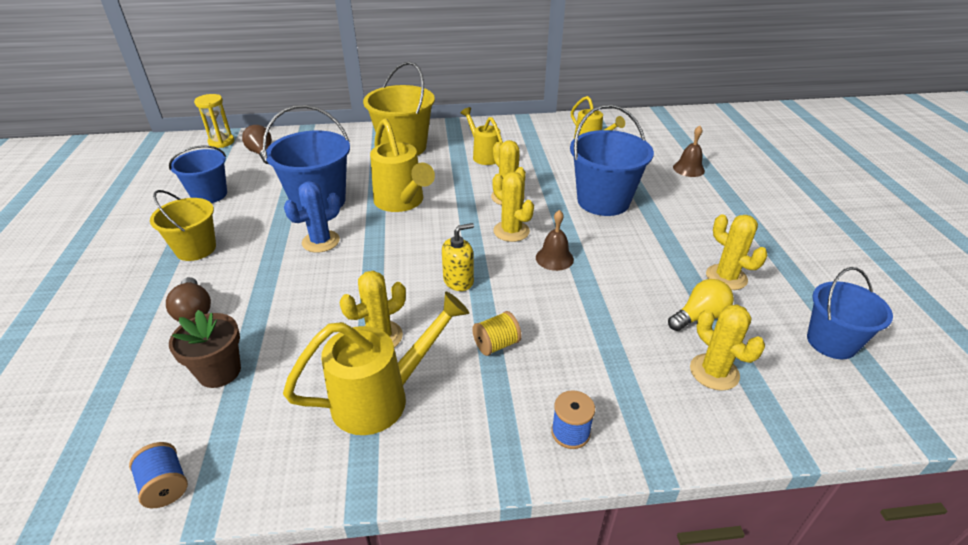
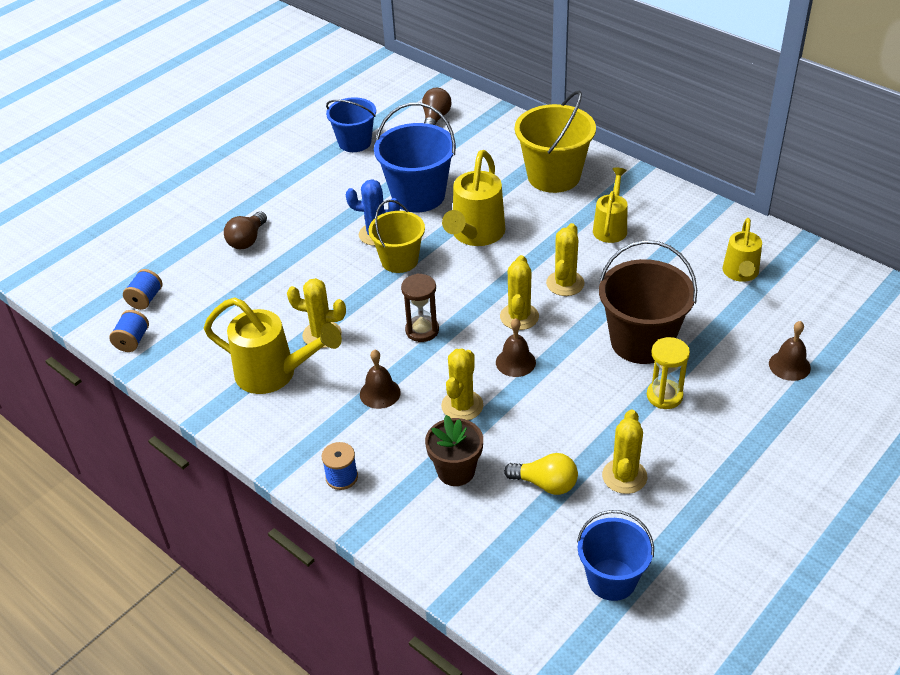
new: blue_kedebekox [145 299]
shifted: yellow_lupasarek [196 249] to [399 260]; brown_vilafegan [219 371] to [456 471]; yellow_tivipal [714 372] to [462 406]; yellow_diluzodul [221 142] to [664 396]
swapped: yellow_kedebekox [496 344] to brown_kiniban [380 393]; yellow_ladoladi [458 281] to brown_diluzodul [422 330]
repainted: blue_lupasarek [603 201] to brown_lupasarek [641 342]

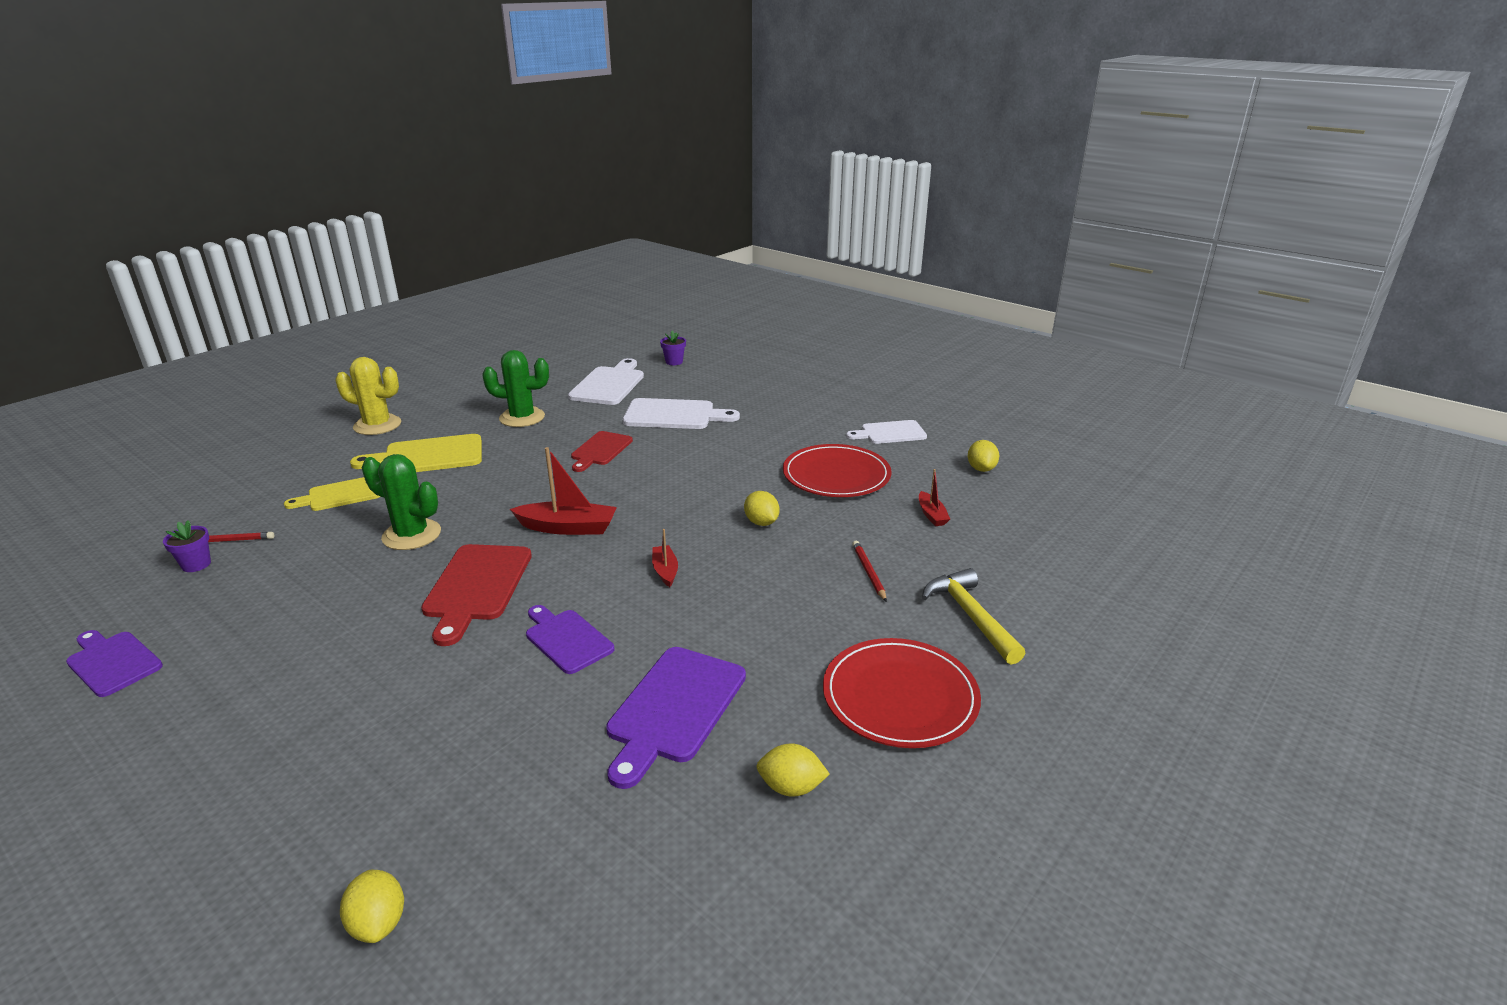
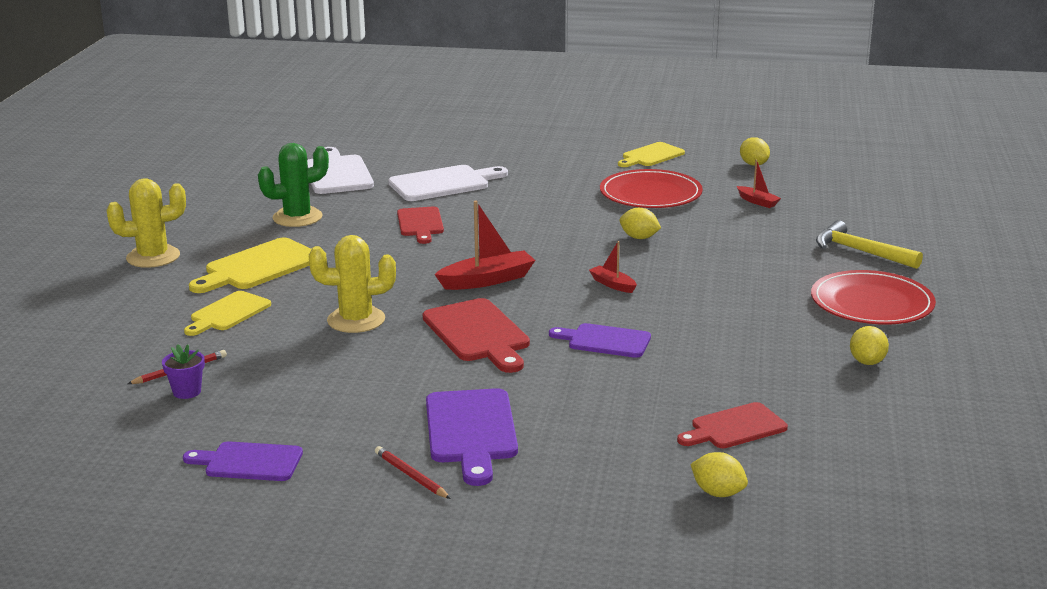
gone: purple_vilafegan [674 362]
new: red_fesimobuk [734 427]
shifted: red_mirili [868 572] to [411 476]; purple_fesimobuk [674 709] to [471 431]
repainted: green_tivipal [411 535] to yellow_tivipal [356 320]; white_fesimobuk [890 433] to yellow_fesimobuk [651 156]
rotated: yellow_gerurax [791 787] = [867 362] 60 degrees counterclockwise

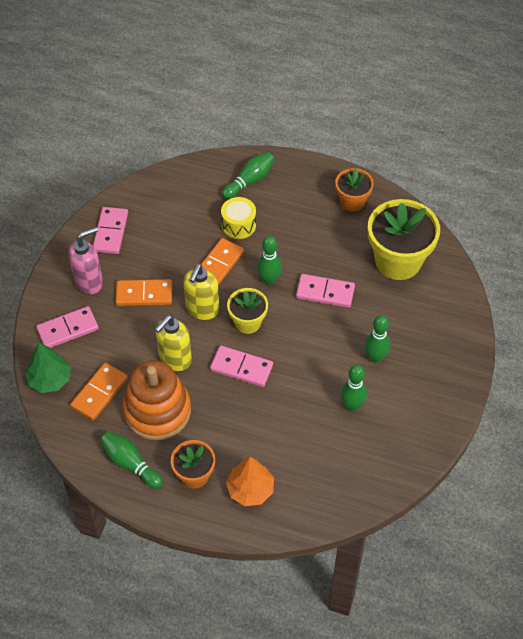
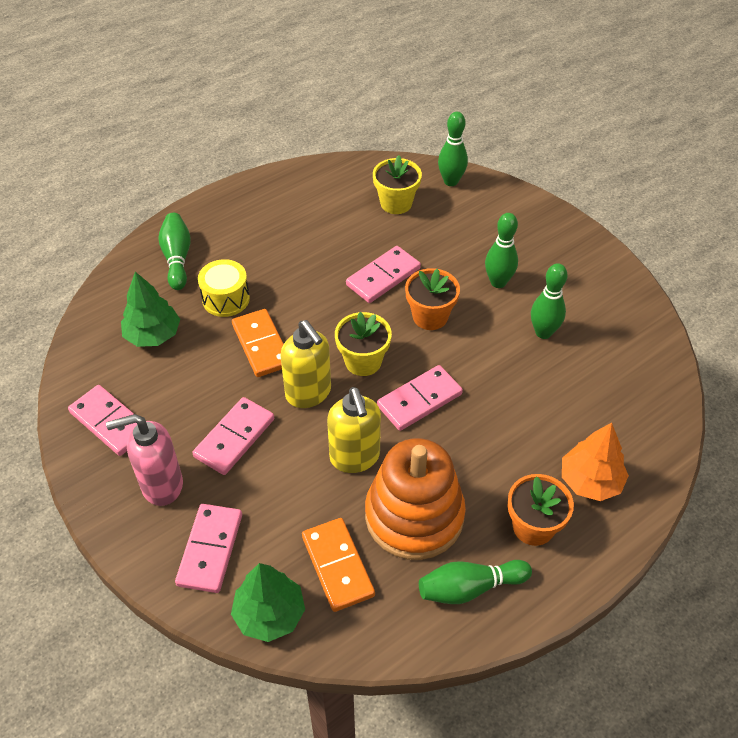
new: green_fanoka [153 335]
shifted: orange_vilafegan [352 201] to [430 316]; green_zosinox [269 280] to [451 181]
repainted: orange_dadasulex [144 294] to pink_dadasulex [234 438]
rotated: pink_ladoladi [89 282] = [161 485] 105 degrees counterclockwise
scaled: yellow_vilafegan [398 261] = [396 203] x0.56

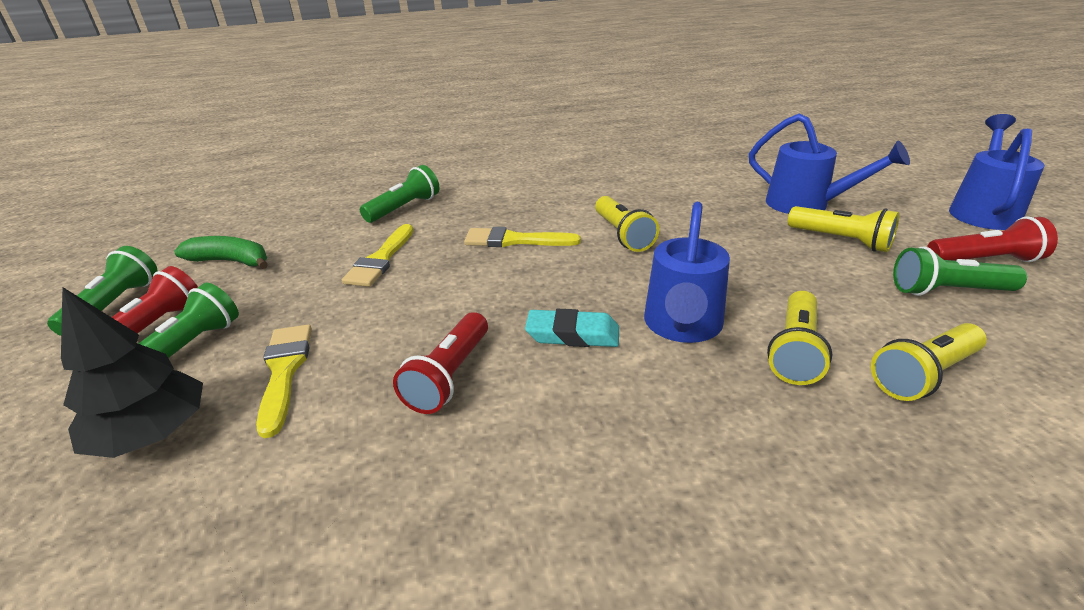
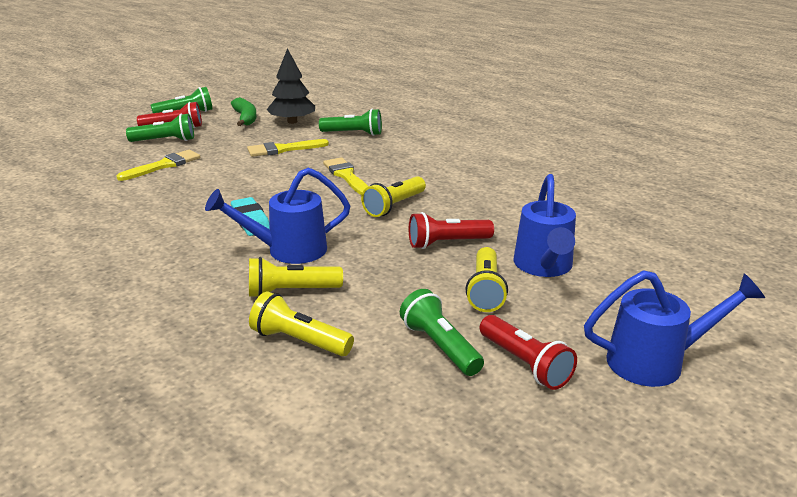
shifted: black_fanoka [152 434] to [292 122]; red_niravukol [449 376] to [446 243]

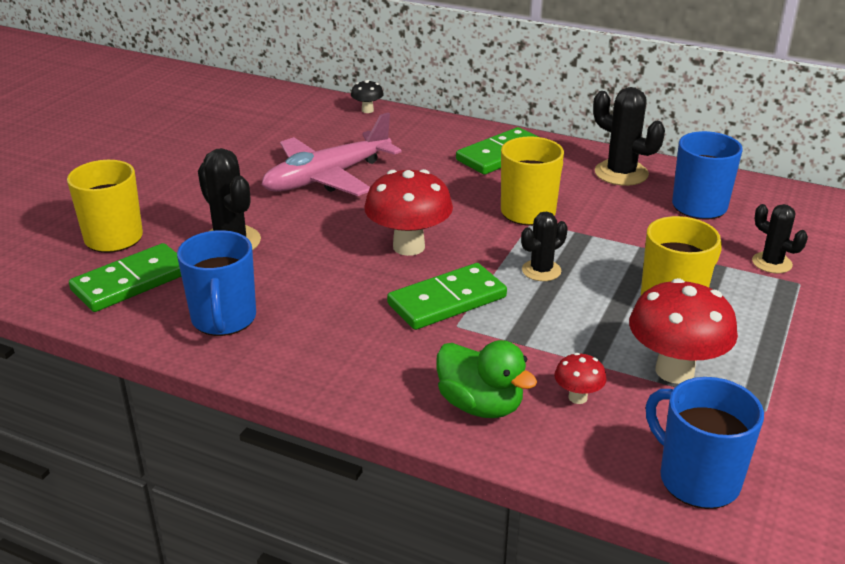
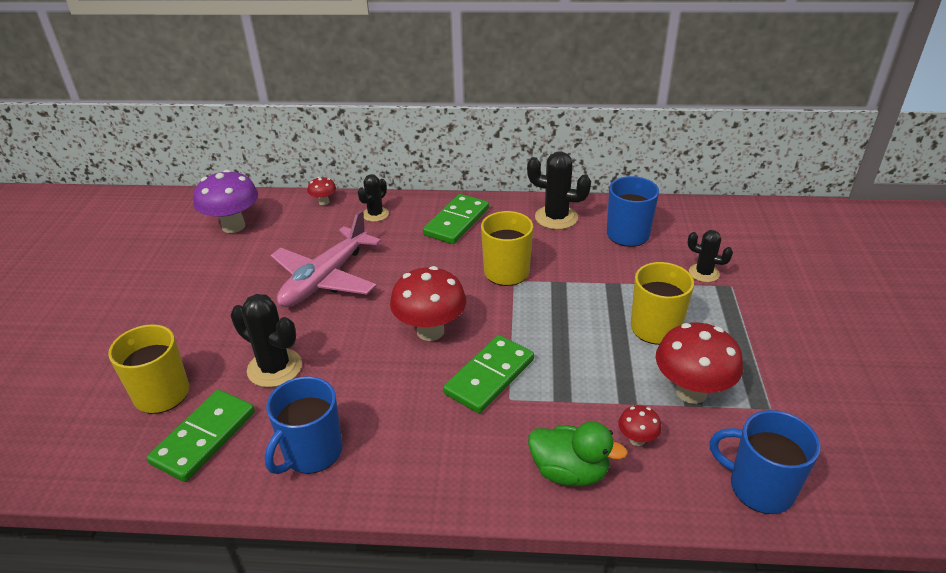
new: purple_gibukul [233 226]
shifted: black_tivipal [541 270] to [375 214]
repainted: black_gibukul [367 110] to red_gibukul [324 202]
rotated: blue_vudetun [224 319] = [311 452] 60 degrees clockwise

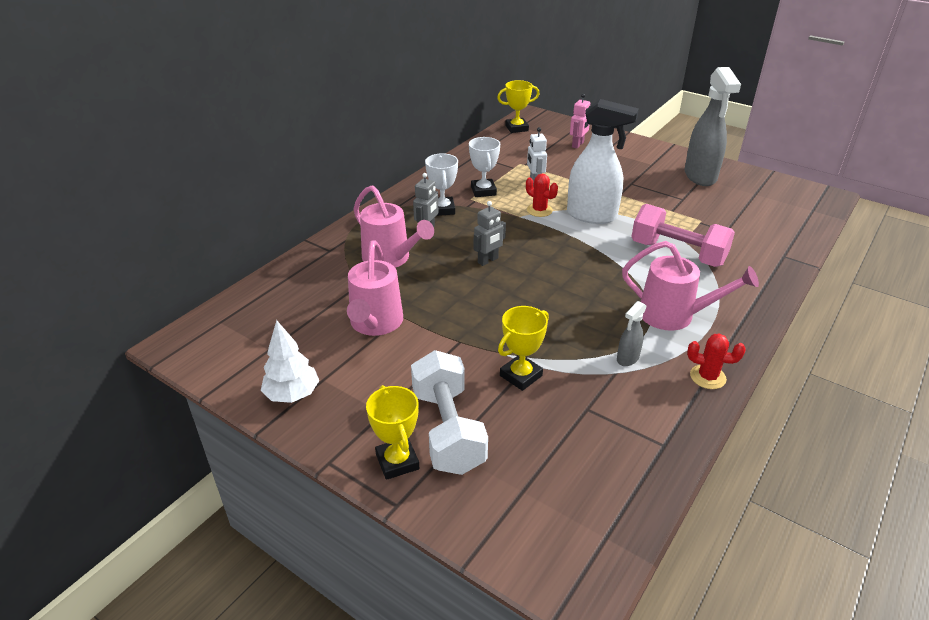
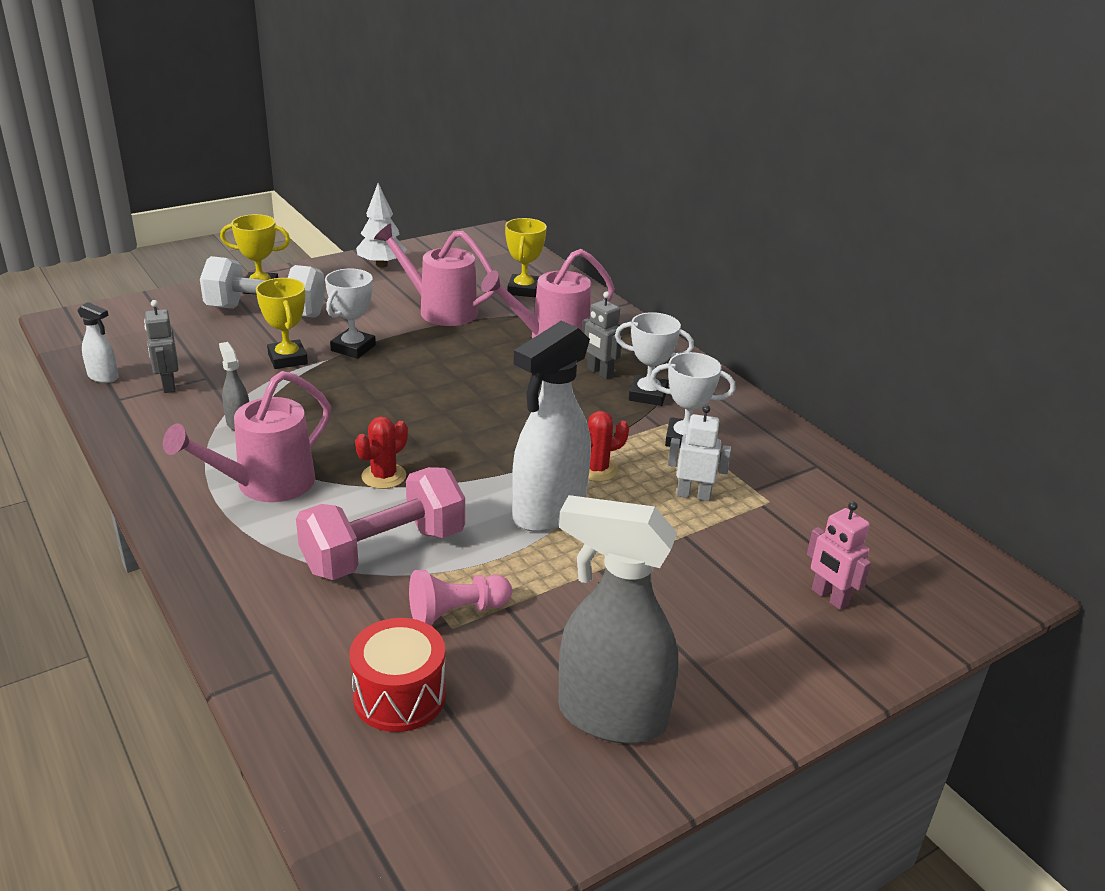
new: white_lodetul [103 377]; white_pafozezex [353 348]; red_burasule [399 696]; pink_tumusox [456 612]
shifted: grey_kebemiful [488 260] to [168 385]; red_tivipal [707 377] to [384 476]; yellow_pafozezex [516 128] to [523 290]

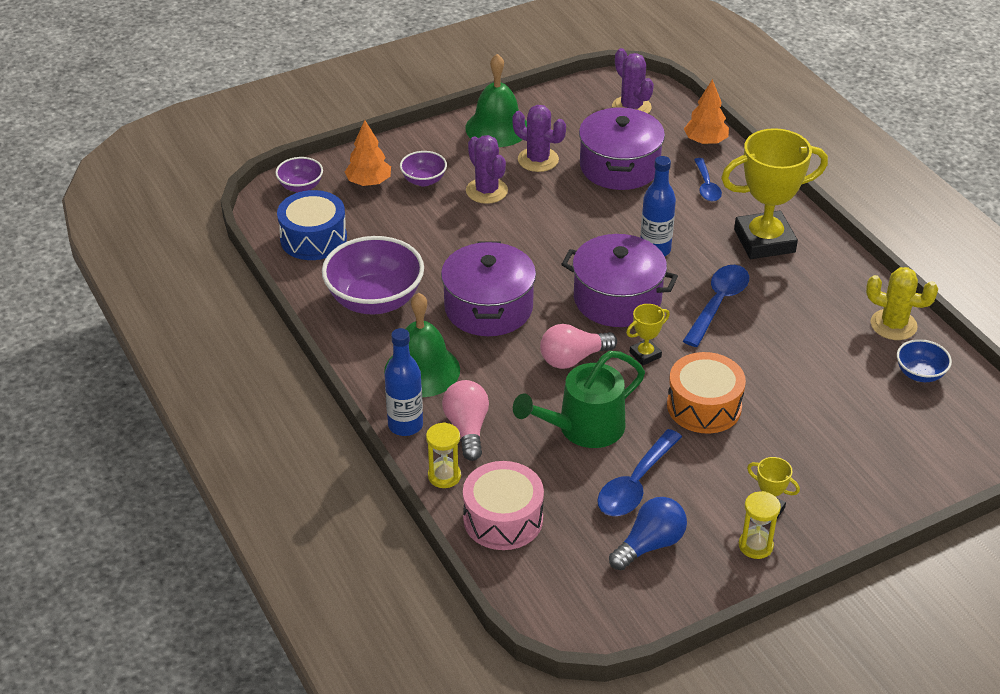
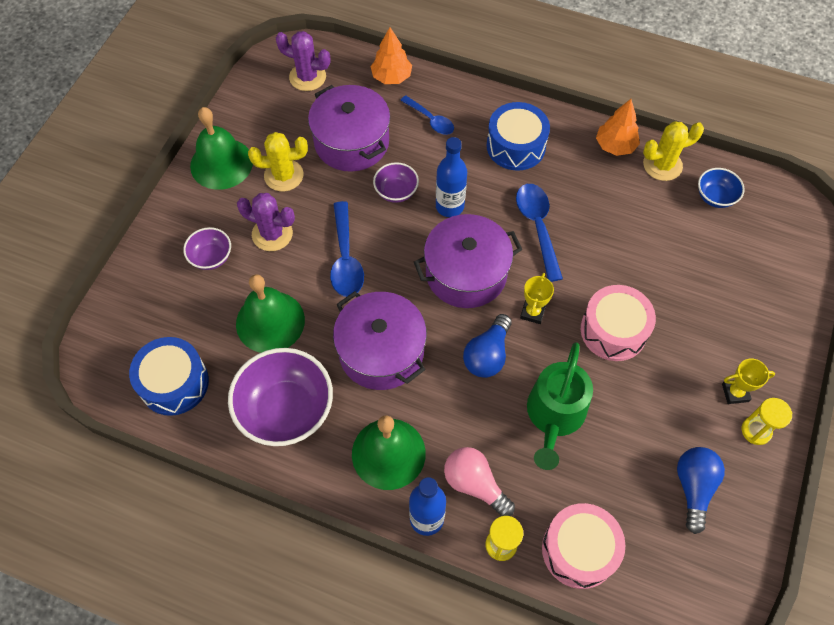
new: green_kiniban [270 322]
shifted: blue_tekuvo [635 484] to [345 259]; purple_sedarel [300 187] to [396 192]; orange_fanoka [369 182] to [615 146]
swapped: yellow_pafozezex [764 241] to blue_burasule [516 146]
repainted: purple_tivipal [538 160] to yellow_tivipal [284 175]; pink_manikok [573 359] to blue_manikok [487 355]; orange_burasule [704 406] to pink_burasule [613 330]

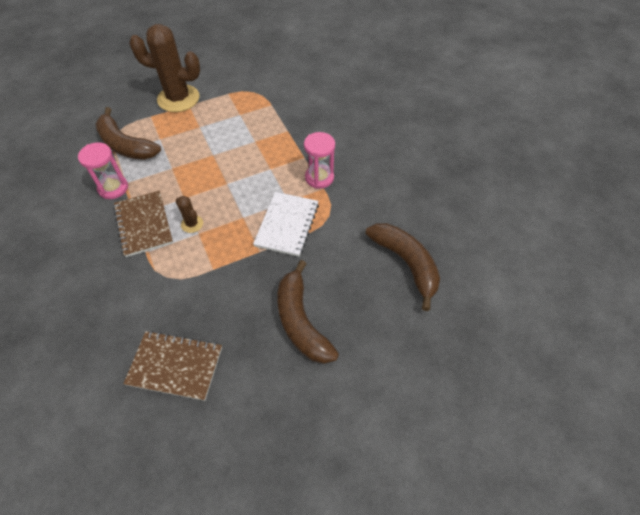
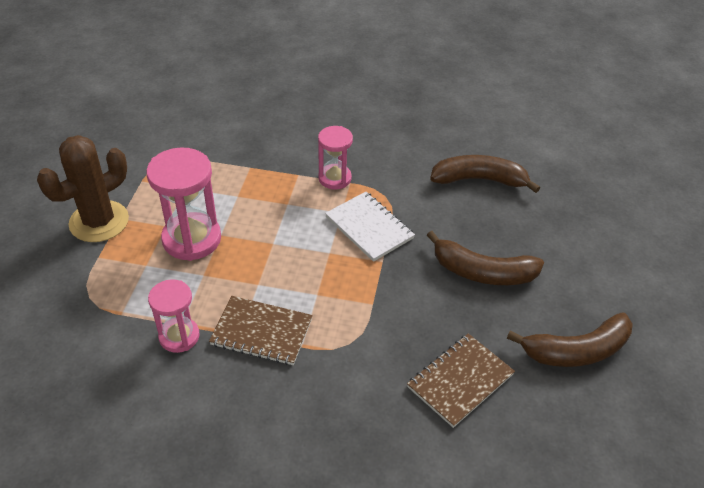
gone: brown_tivipal [192 224]
new: pink_diluzodul [192 239]
shifted: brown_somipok [125 145] to [576 351]

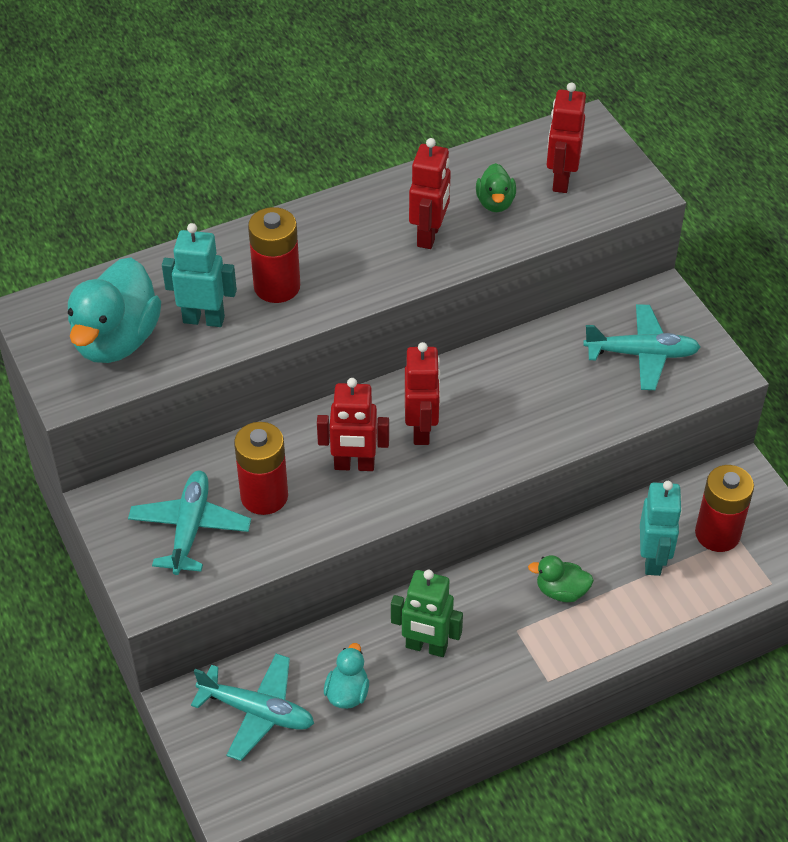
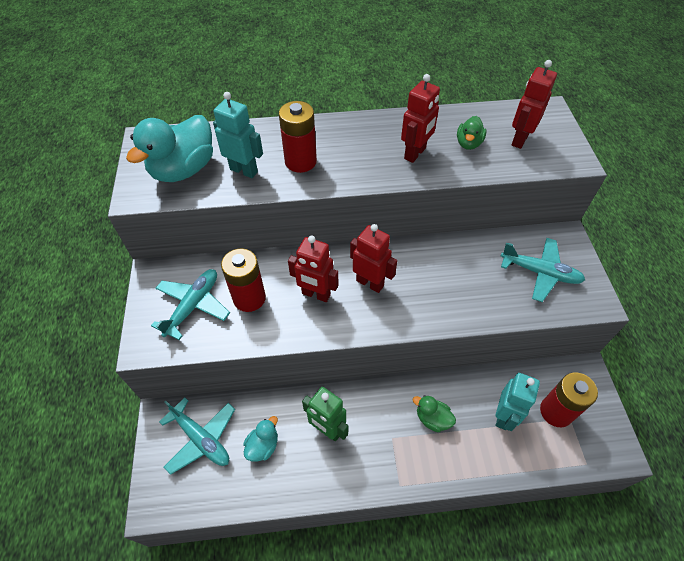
rotated: red_kebemiful [421 430] = [370 283] 75 degrees counterclockwise

